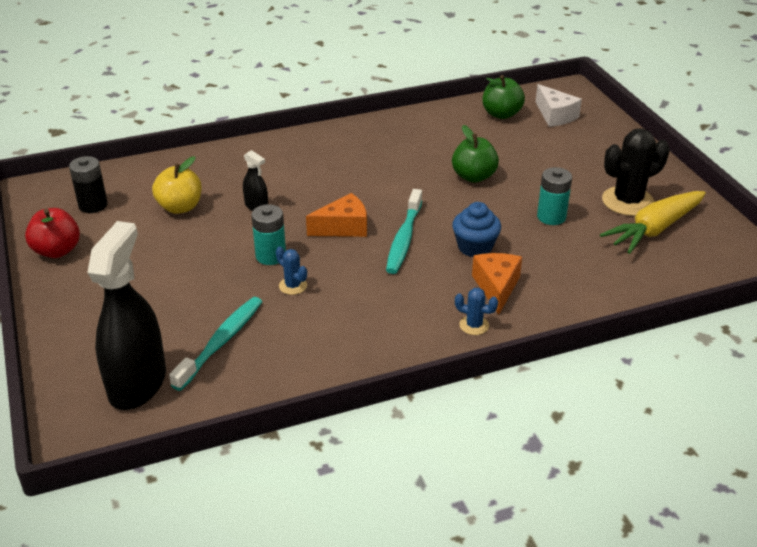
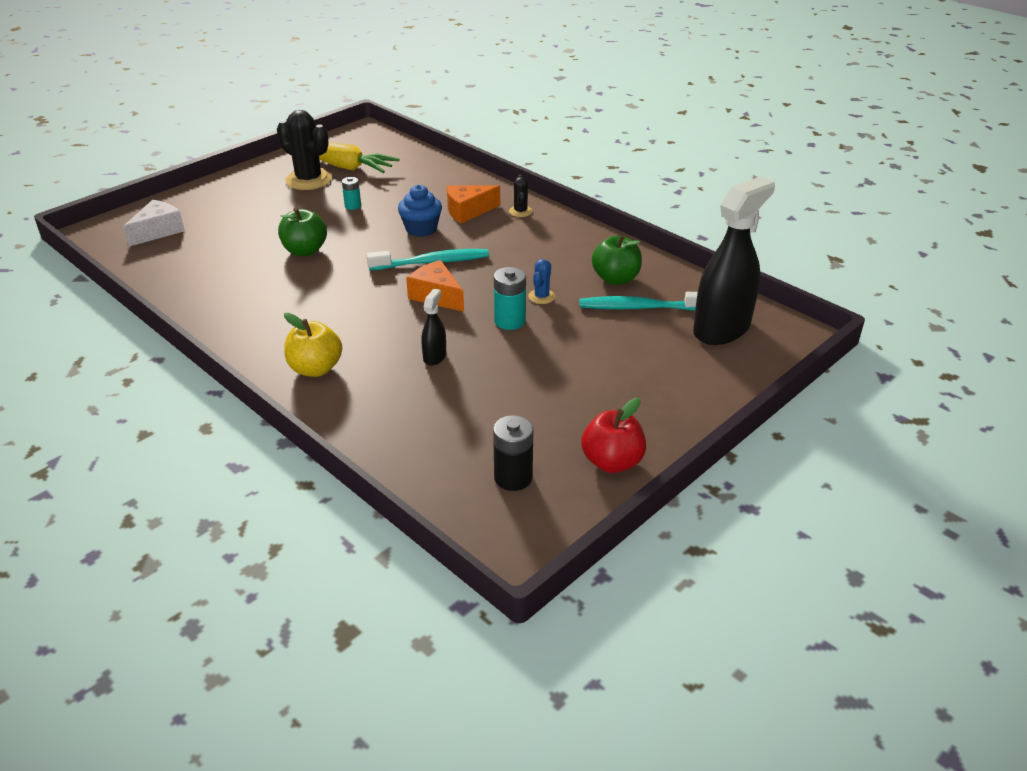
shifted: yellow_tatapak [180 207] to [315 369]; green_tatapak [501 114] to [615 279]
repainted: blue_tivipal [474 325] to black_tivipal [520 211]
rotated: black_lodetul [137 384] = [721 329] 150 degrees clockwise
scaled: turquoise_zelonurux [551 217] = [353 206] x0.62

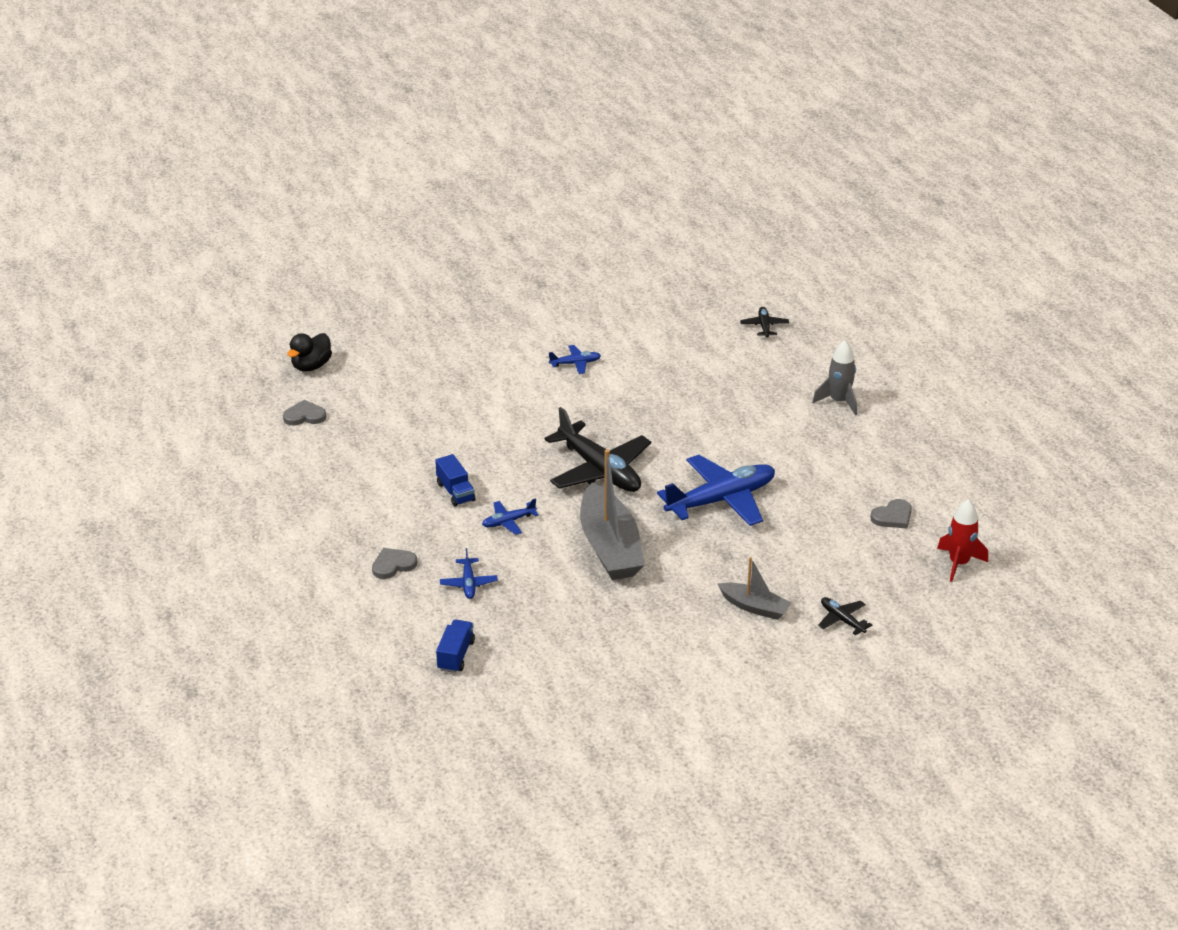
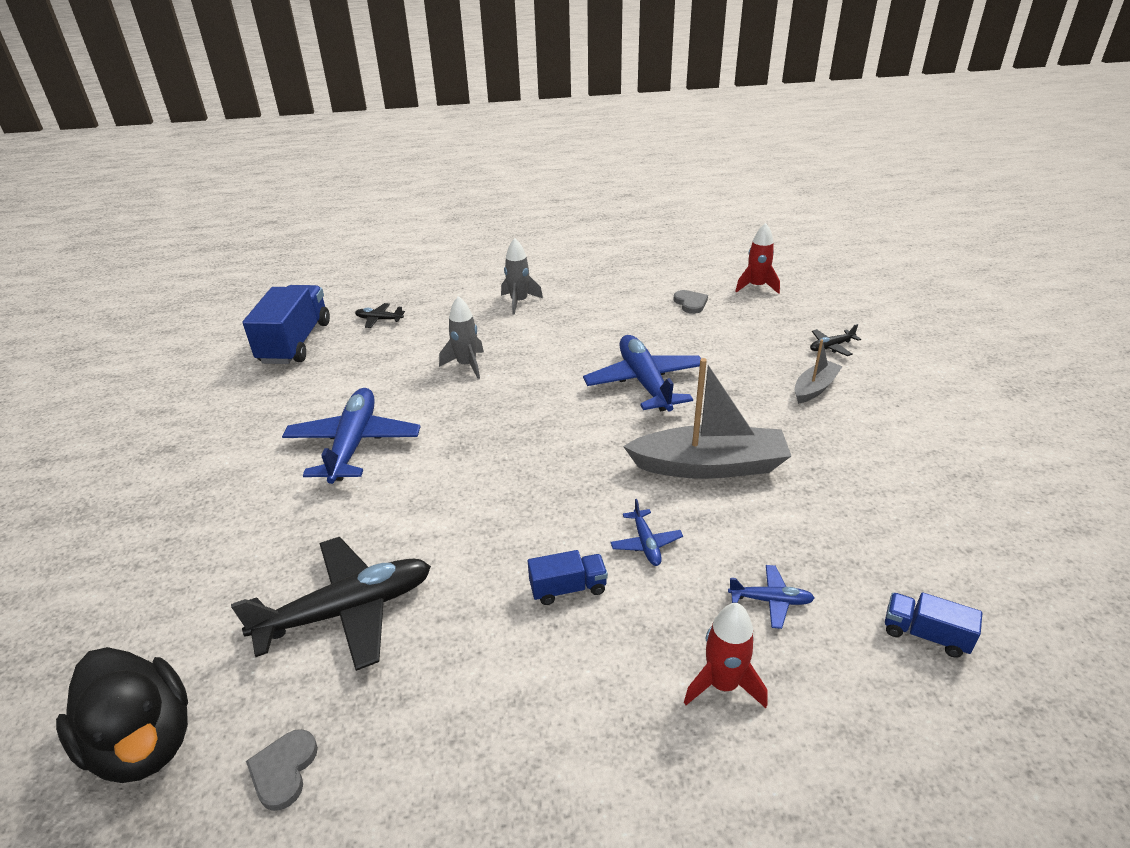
new: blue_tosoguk [295 342]; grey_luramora [467 365]
shifted: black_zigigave [600 470] to [348 610]
swapped: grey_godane [393 565] to red_luramora [723 684]
scaled: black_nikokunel [311 366] = [144 741] x1.63; blue_zigigave [575 363] = [354 444] x2.20

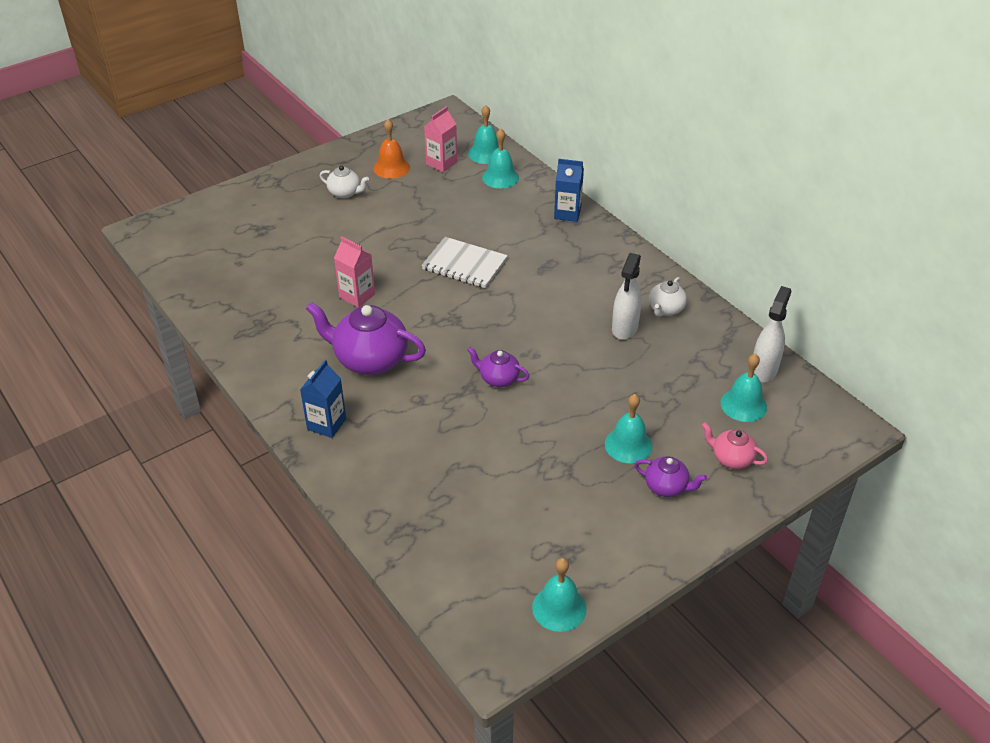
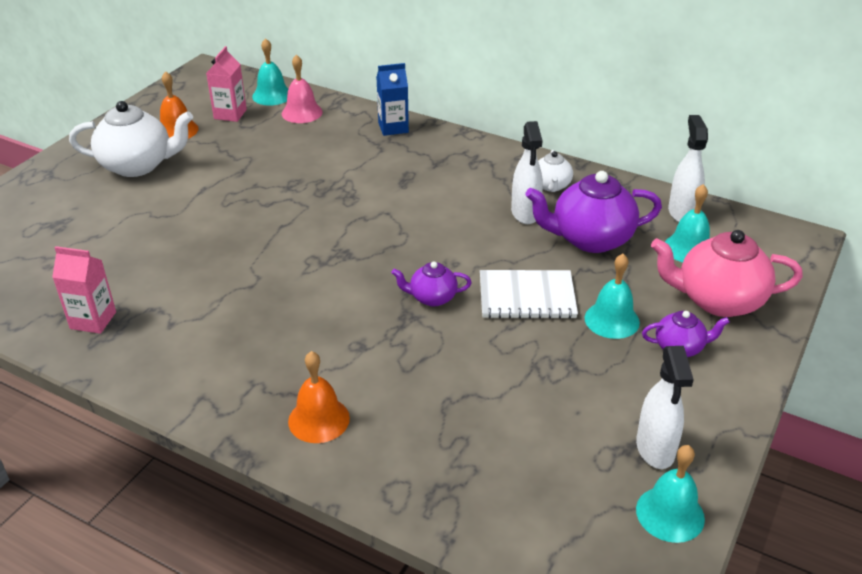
gone: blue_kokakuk [326 424]
new: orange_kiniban [319 419]; white_lodetul [655 449]
shifted: pink_kokakuk [357 296] to [93 320]; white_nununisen [464 264] to [527 297]; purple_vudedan [369 359] to [590 239]
repainted: turquoise_kiniban [500 177] to pink_kiniban [302 112]
scaled: white_vudedan [345 193] = [138 165] x1.89; pink_vudedan [731 458] = [717 300] x1.89

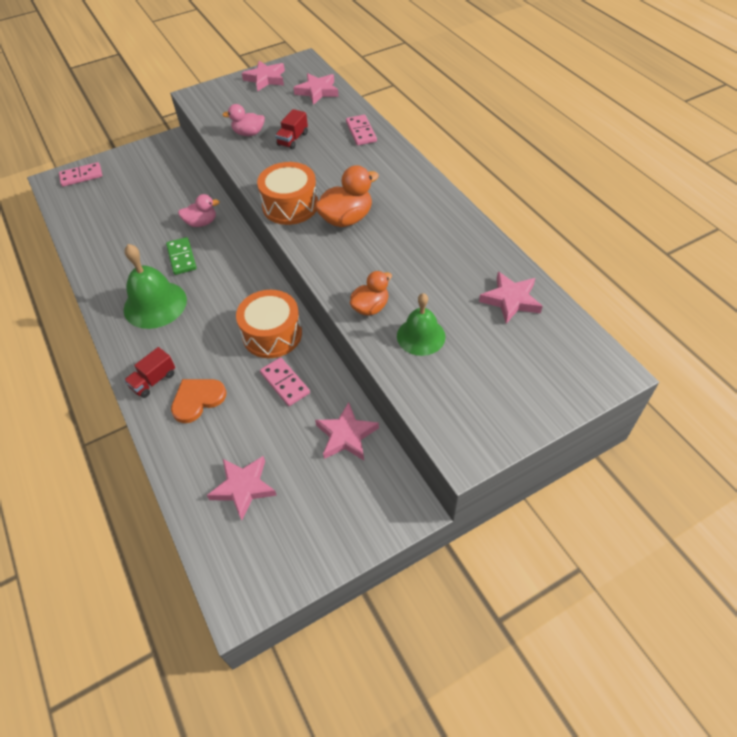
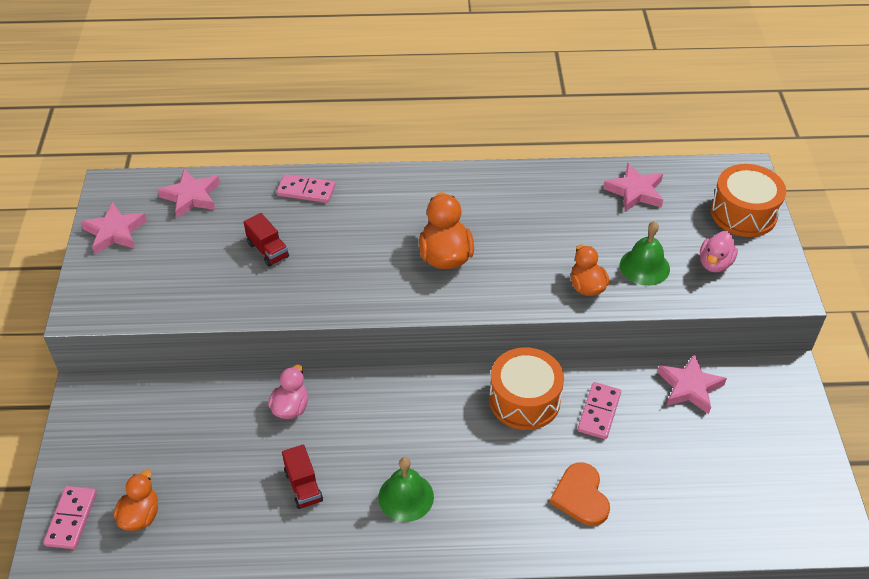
gone: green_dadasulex [181 257]; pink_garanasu [243 487]
new: orange_nikokunel [140 516]
shifted: red_tosoguk [154 381] to [303 486]; pink_nikokunel [249 133] to [714 263]; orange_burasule [290 205] to [743 213]
rotated: pink_dadasulex [285 383] = [599 412] 60 degrees counterclockwise
scaled: green_kiniban [155 304] = [406 497] x0.66

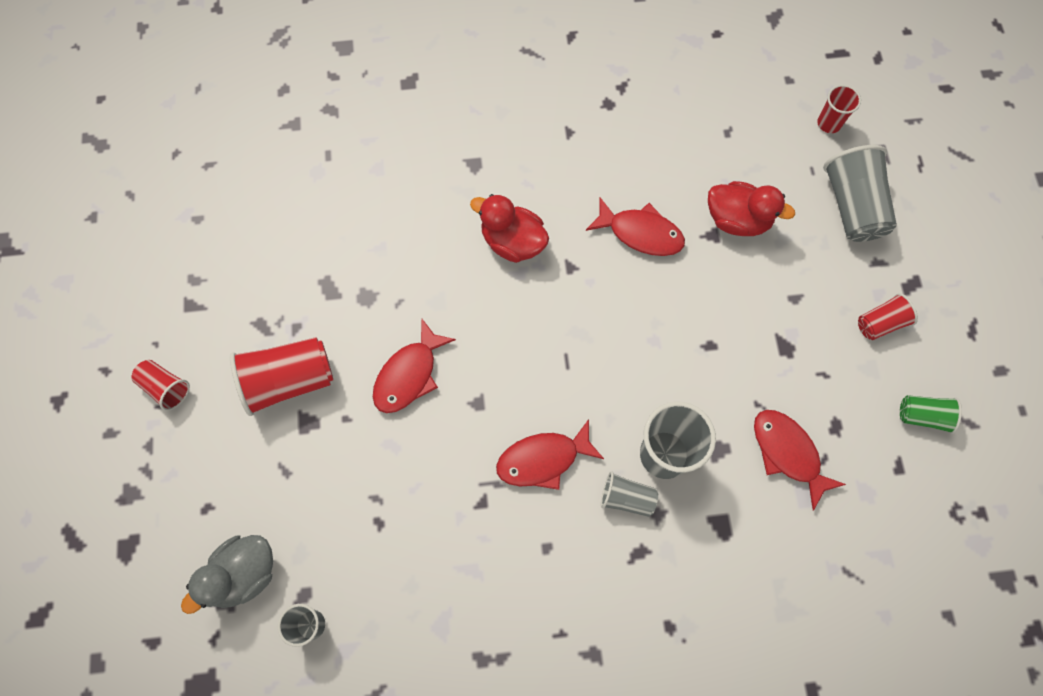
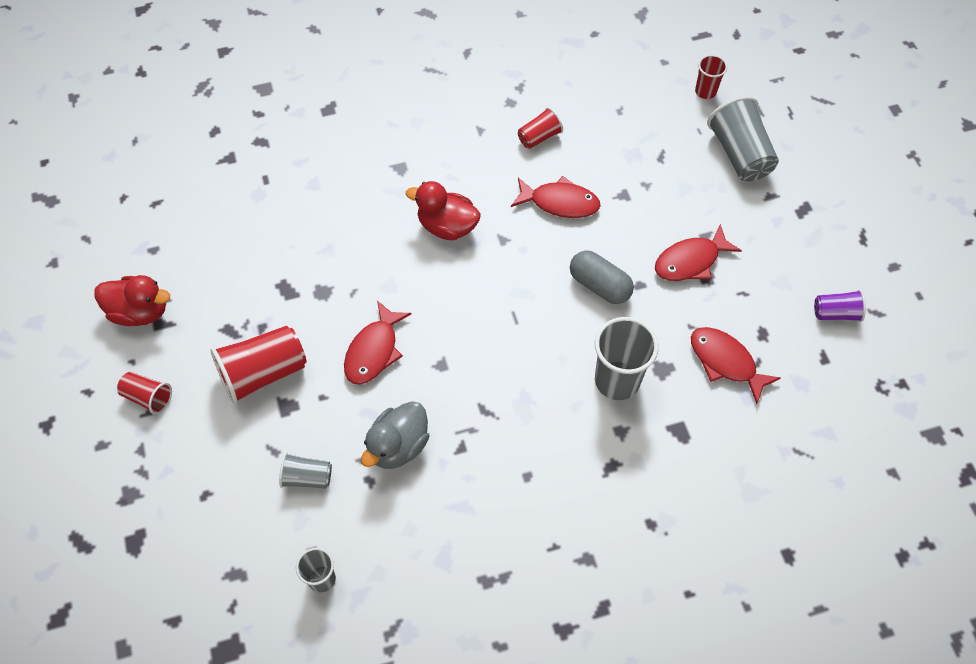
new: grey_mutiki [599 285]
shifted: red_nikokunel [737 220] to [140 312]; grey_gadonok [626 498] to [307 477]; grey_nikokunel [244 574] to [398 446]; red_gadonok [880 323] to [539 137]; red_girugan [543 459] to [690 261]
repainted: green_gadonok [923 416] to purple_gadonok [836 313]

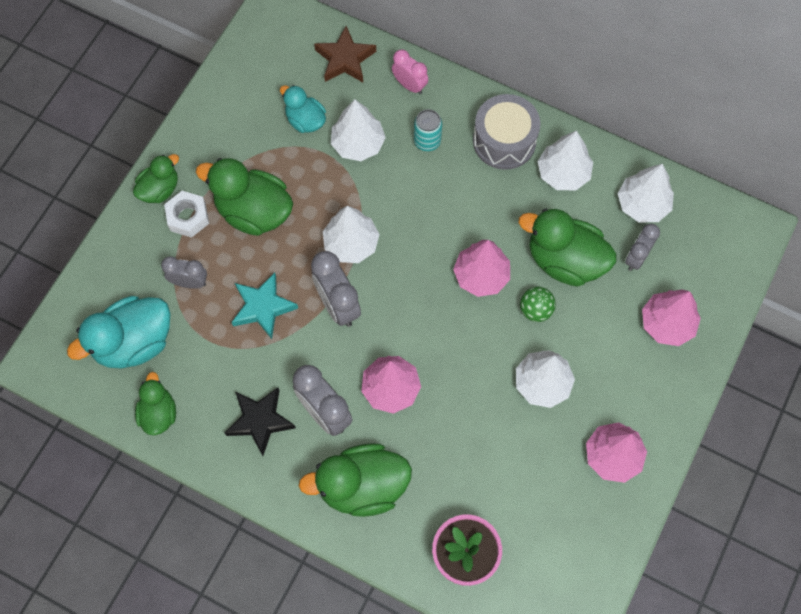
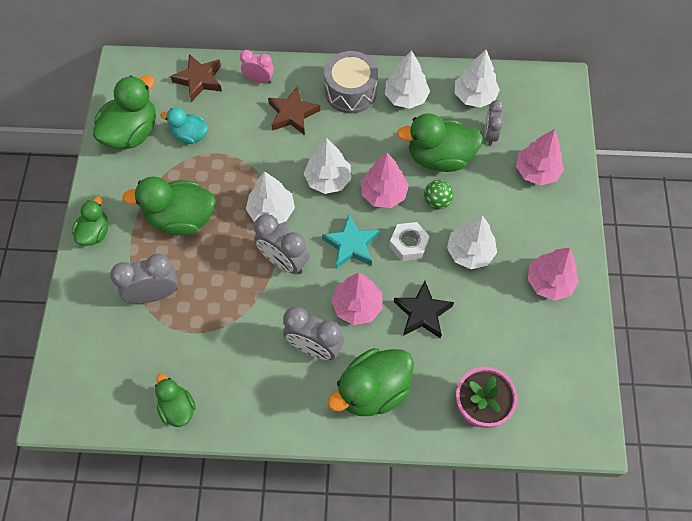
gone: turquoise_nikokunel [134 342]
new: green_nikokunel [131 133]
shifted: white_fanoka [358 144] to [328 180]; turquoise_garanasu [263 307] to [351 245]; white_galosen [188 217] to [408 244]; black_garanasu [260 421] to [422 313]
swapped: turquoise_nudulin [427 141] to brown_garanasu [292 114]
scaled: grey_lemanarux [189 282] = [154 294] x1.57

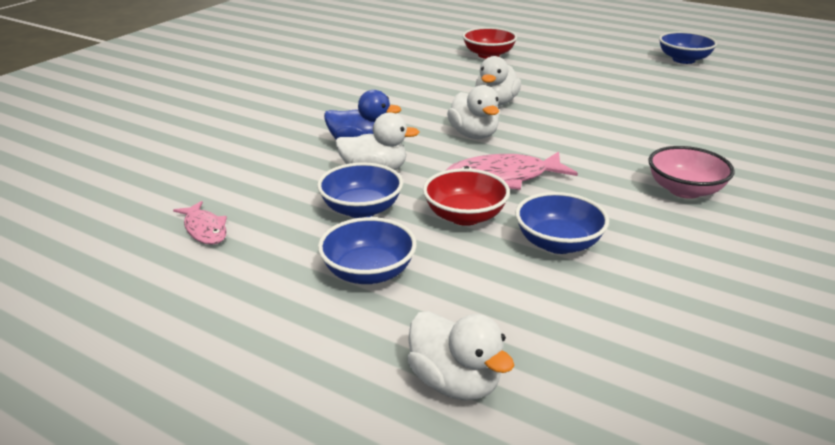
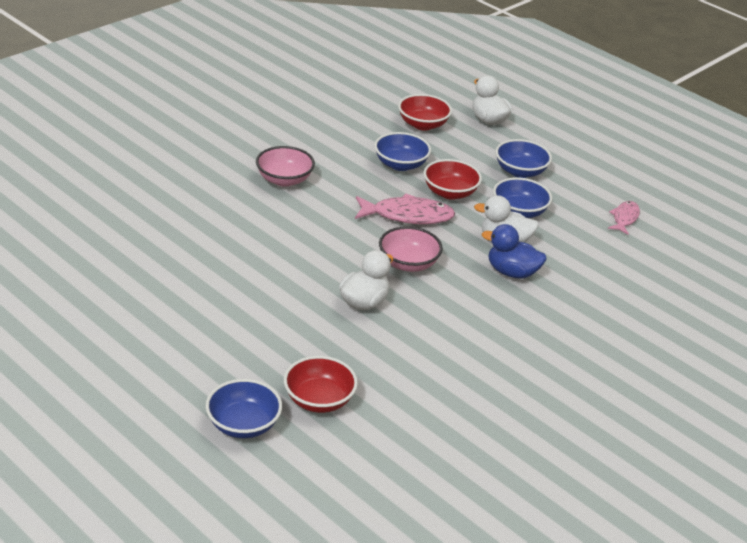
new: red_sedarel [423 124]
shifted: blue_sedarel [683 60] to [243 425]
swapped: white_nikokunel [474 135] to pink_sedarel [408 263]
rotated: pink_girugan [204 229] = [624 218] 45 degrees clockwise

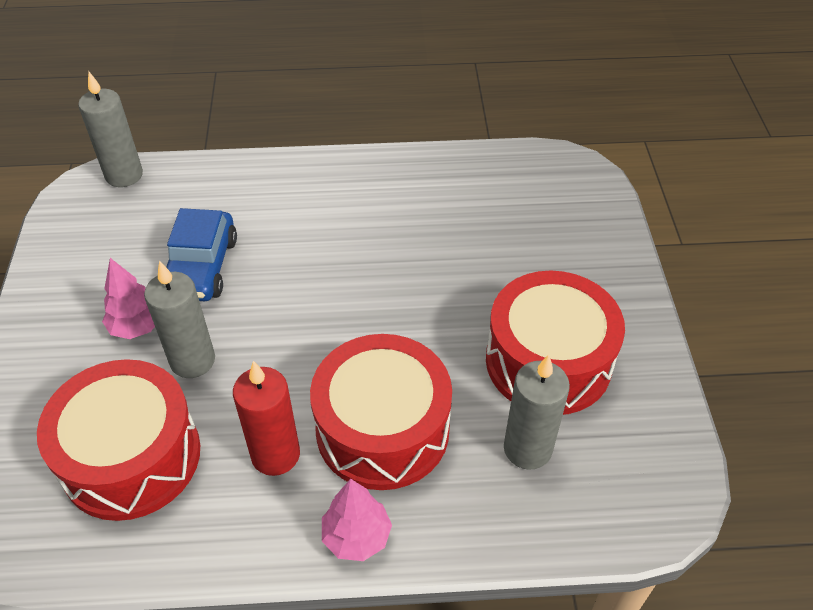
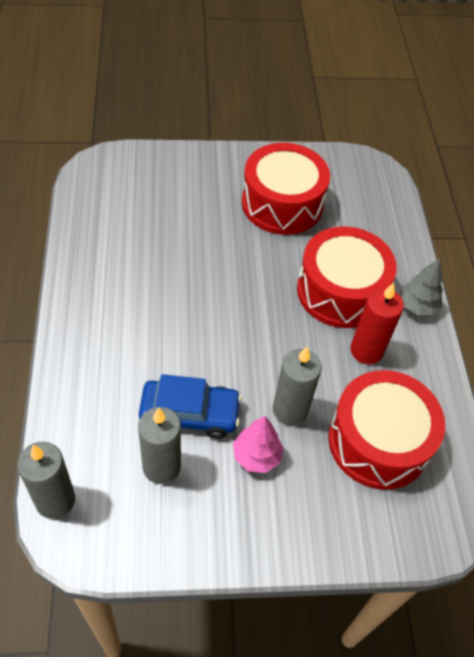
shifted: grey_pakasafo [527 449] to [161 466]
repainted: pink_fanoka [357 536] to grey_fanoka [417 306]

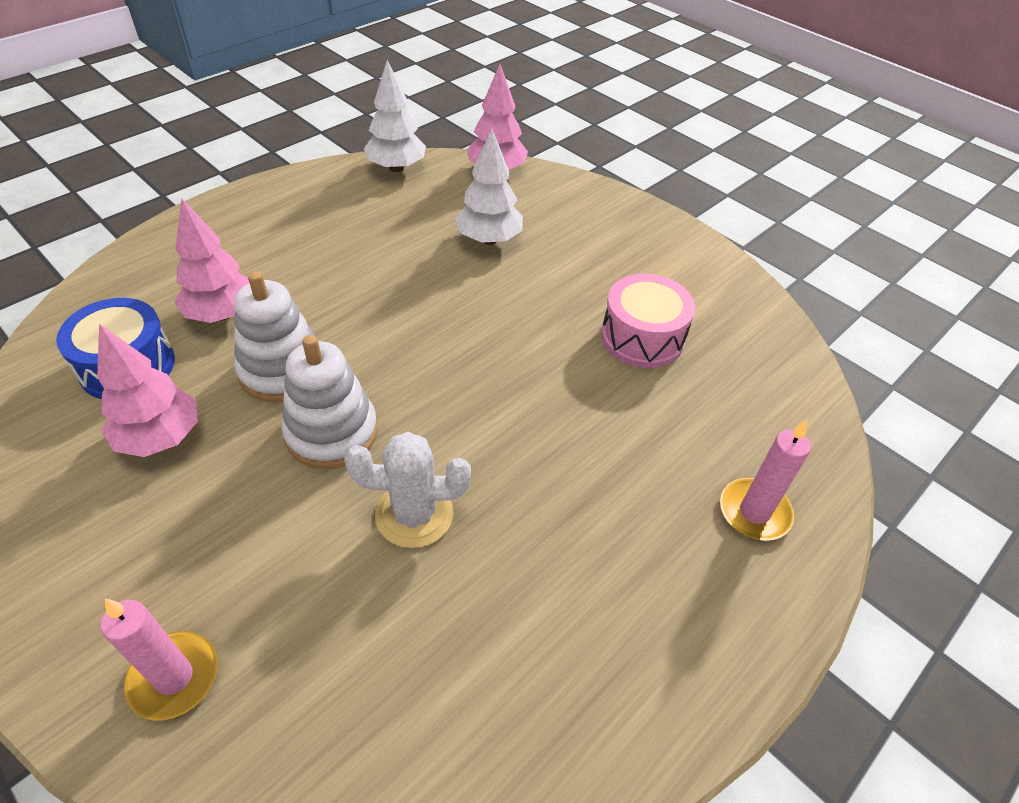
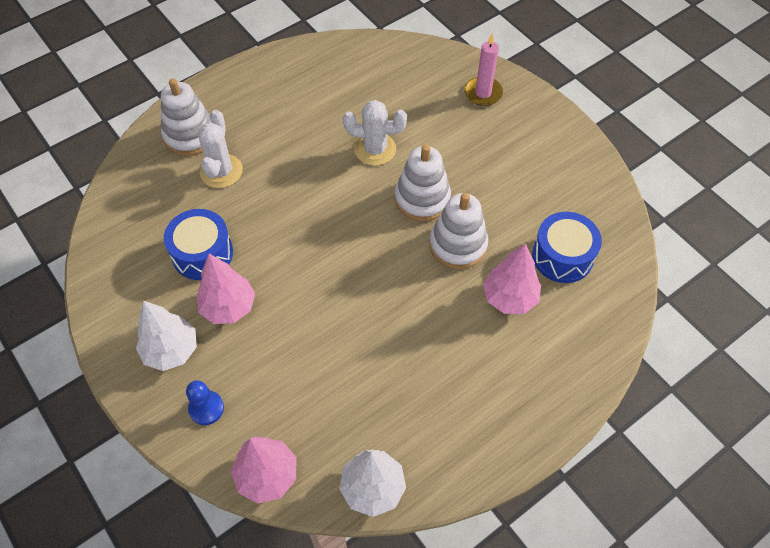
new: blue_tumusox [206 408]; white_tivipal [221 171]
shifted: white_fanoka [489 239] to [171 350]; pink_fanoka [160 438] to [229 307]
swapped: pink_pakasafo [754 512] to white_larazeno [190 135]
repainted: pink_burasule [642 337] to blue_burasule [202 253]

